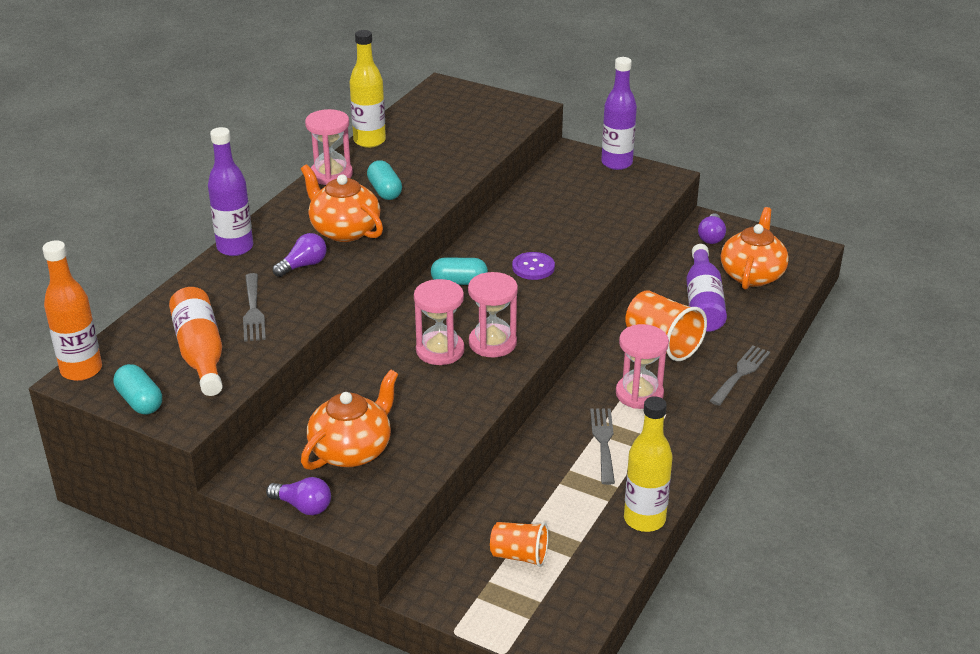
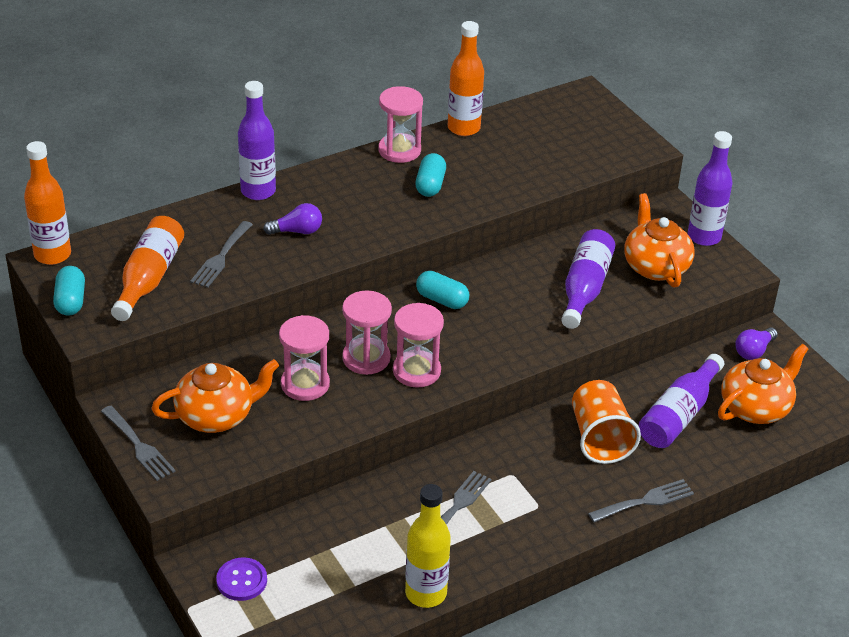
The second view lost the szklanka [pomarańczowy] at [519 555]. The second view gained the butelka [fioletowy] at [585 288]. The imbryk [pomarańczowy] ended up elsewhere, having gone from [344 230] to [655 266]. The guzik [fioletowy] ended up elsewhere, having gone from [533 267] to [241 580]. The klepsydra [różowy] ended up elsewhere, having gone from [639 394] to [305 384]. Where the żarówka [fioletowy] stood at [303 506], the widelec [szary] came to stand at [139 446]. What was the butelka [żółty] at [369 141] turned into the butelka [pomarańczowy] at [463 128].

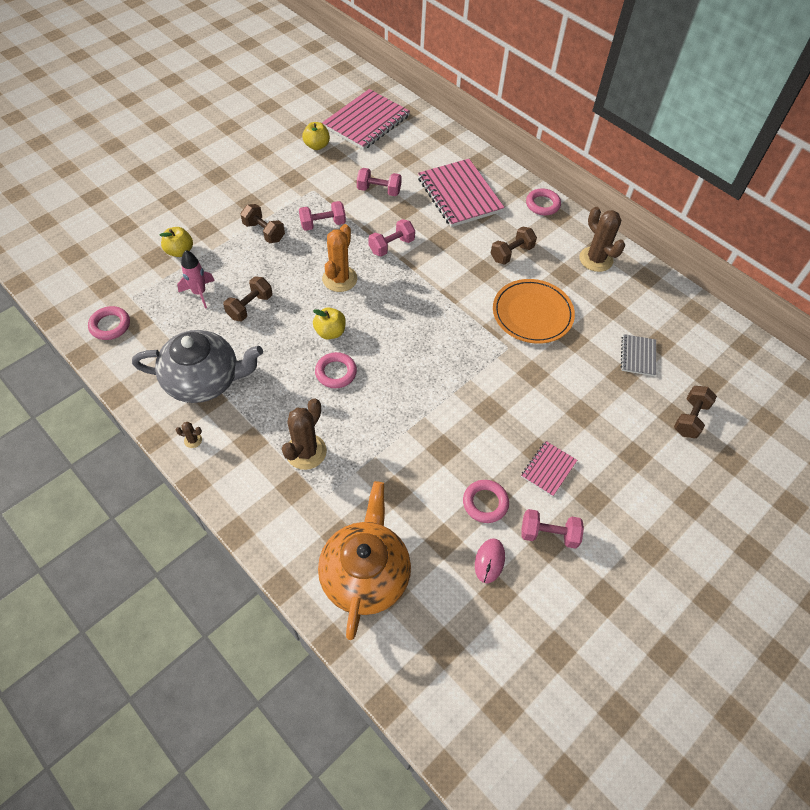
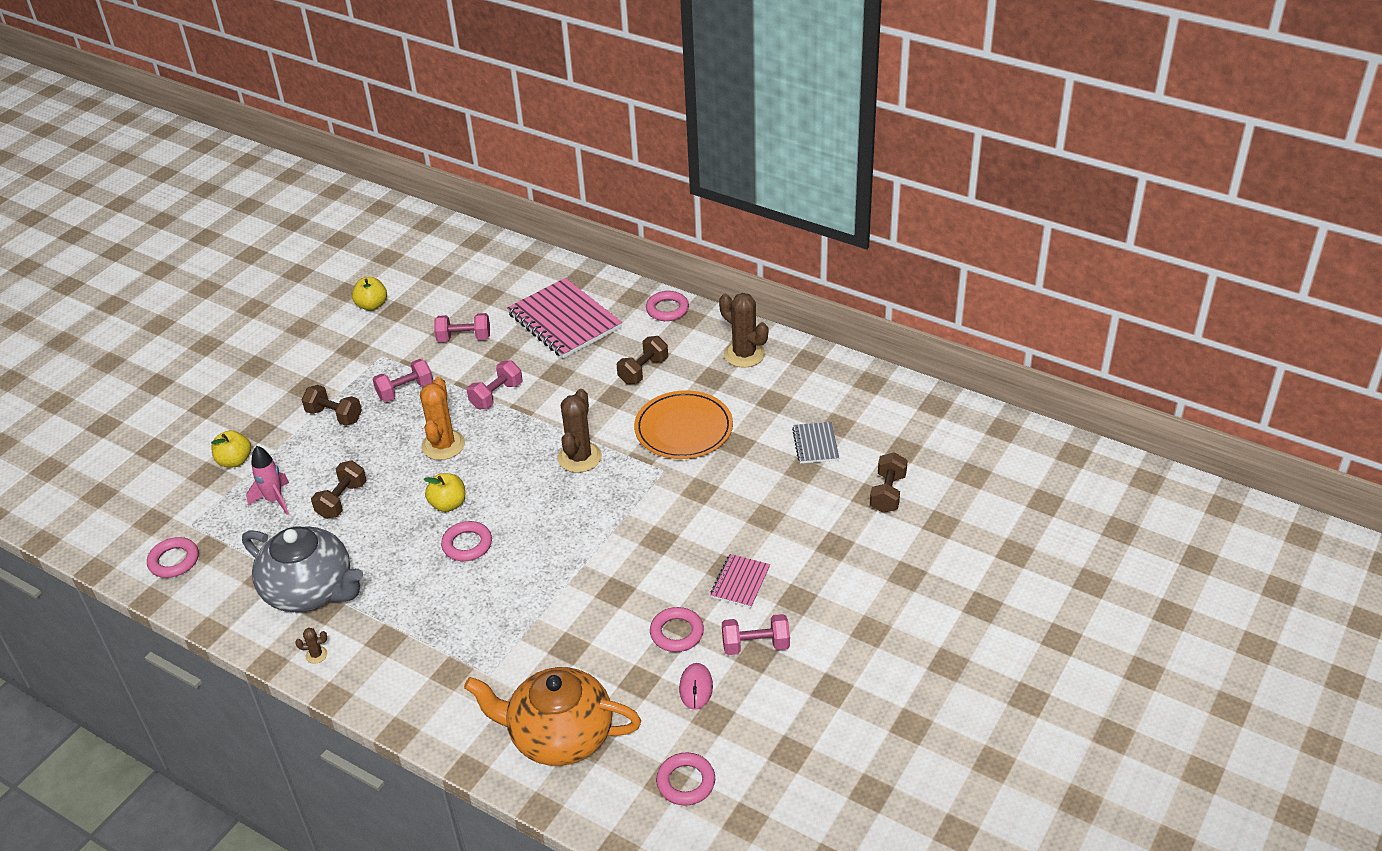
The second view lost the zeszyt [różowy] at [366 122]. The second view gained the pierścień [różowy] at [686 782]. The kaktus [brązowy] ended up elsewhere, having gone from [306 452] to [579 457]. The imbryk [szary] at [204 380] ended up facing another way, 45 degrees clockwise from before. The imbryk [pomarańczowy] at [365 574] ended up facing another way, 75 degrees counterclockwise from before.

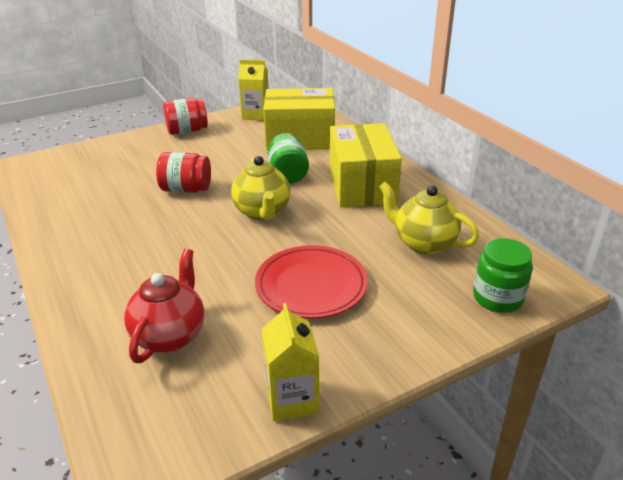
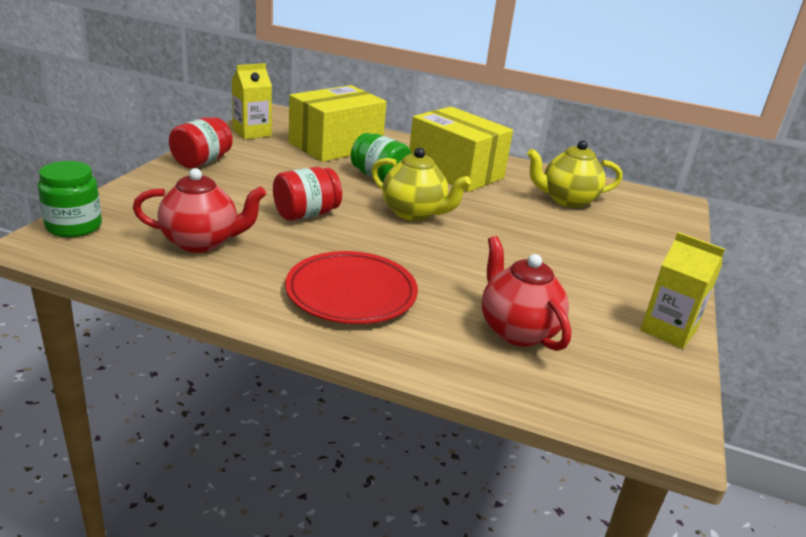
The second view gained the imbryk [czerwony] at [201 242]. The talerz [czerwony] ended up elsewhere, having gone from [311 285] to [351 293]. The słoik [zielony] ended up elsewhere, having gone from [497 298] to [74 226].

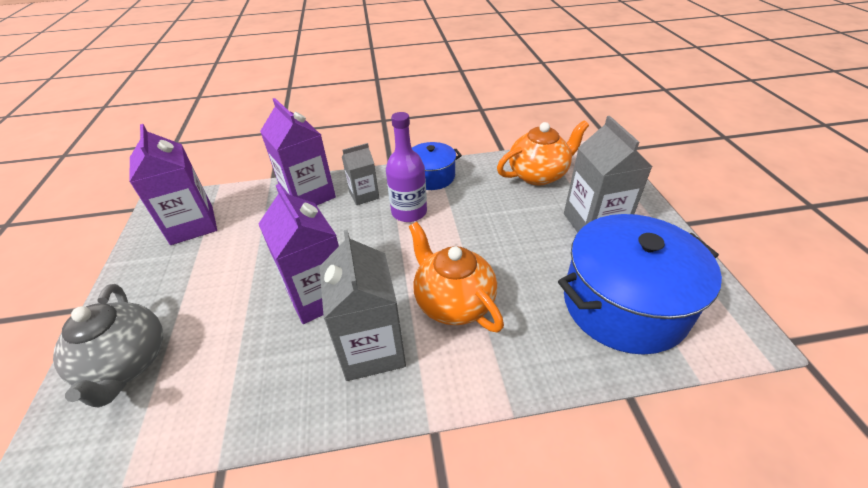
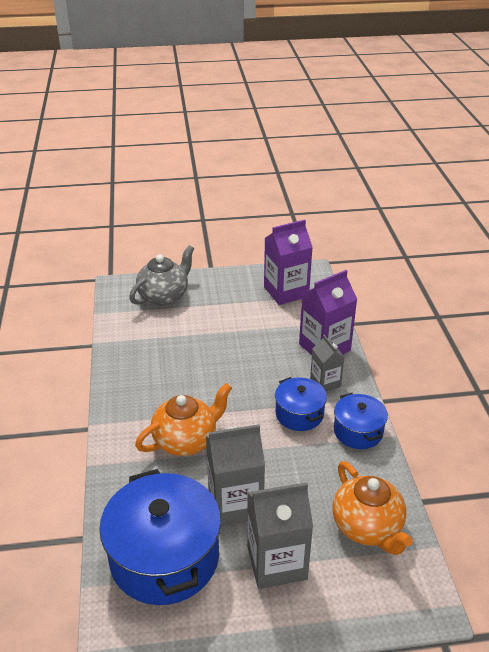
The second view lost the karton mleka [fioletowy] at [319 295]. The karton mleka [szary] ended up elsewhere, having gone from [372 349] to [235 504]. Where the butelka [fioletowy] stood at [409 212], the garnek [niebieski] came to stand at [299 414]. The imbryk [szary] at [127 363] ended up facing another way, 150 degrees clockwise from before.

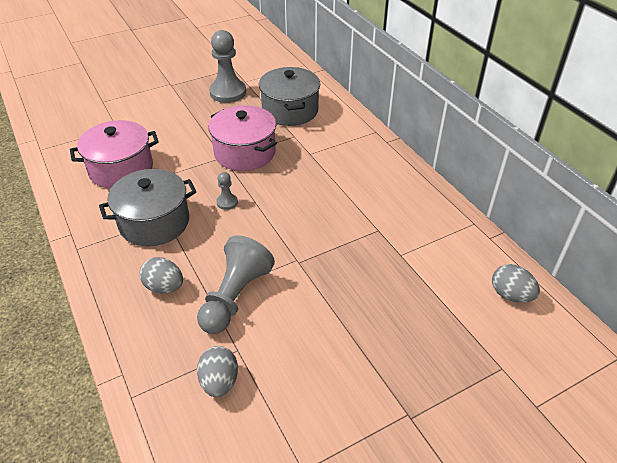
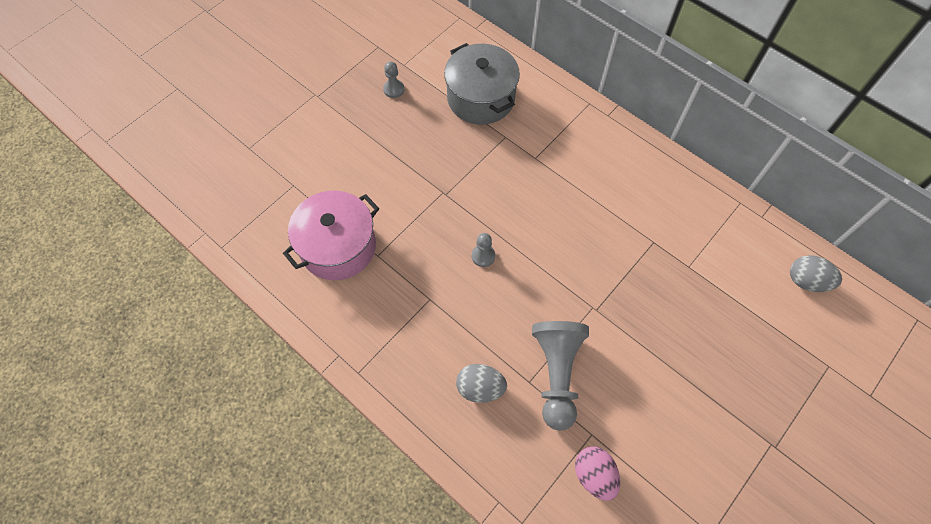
The second view lost the garnek [szary] at [154 222]. The second view lost the garnek [różowy] at [245 153]. What was the jajko [szary] at [219 382] turned into the jajko [różowy] at [594 475]. The size of the pionek [szary] at [228 92] changed by a factor of 0.46.

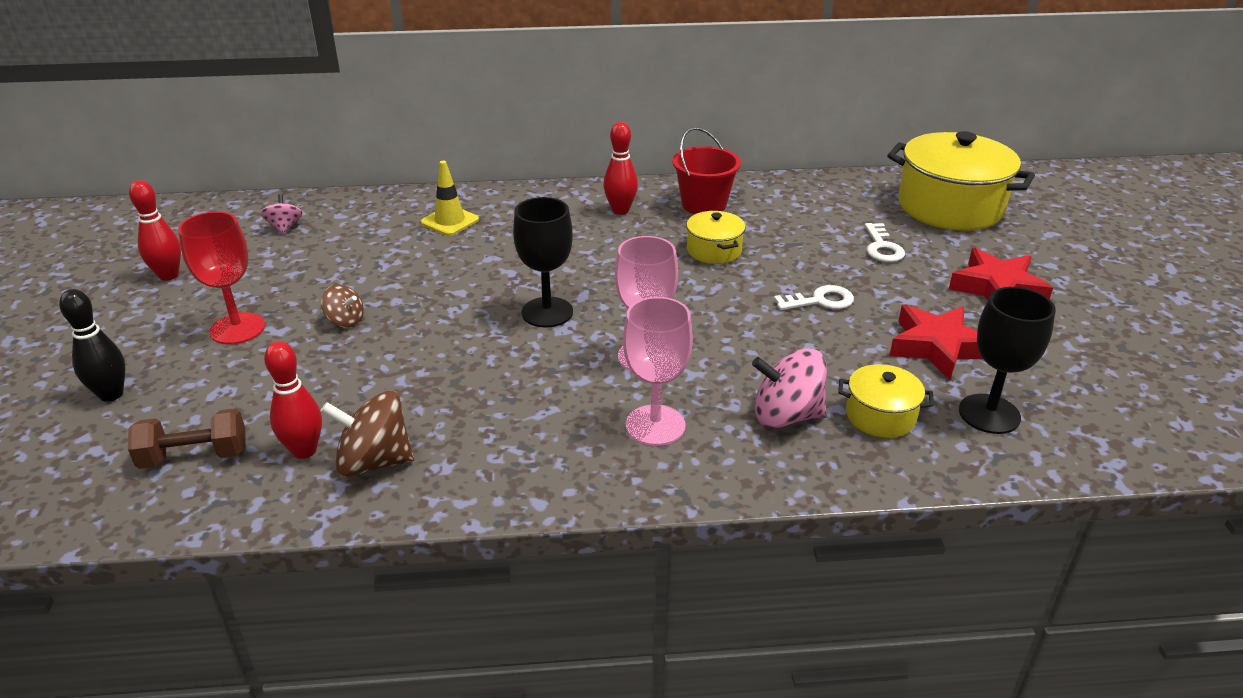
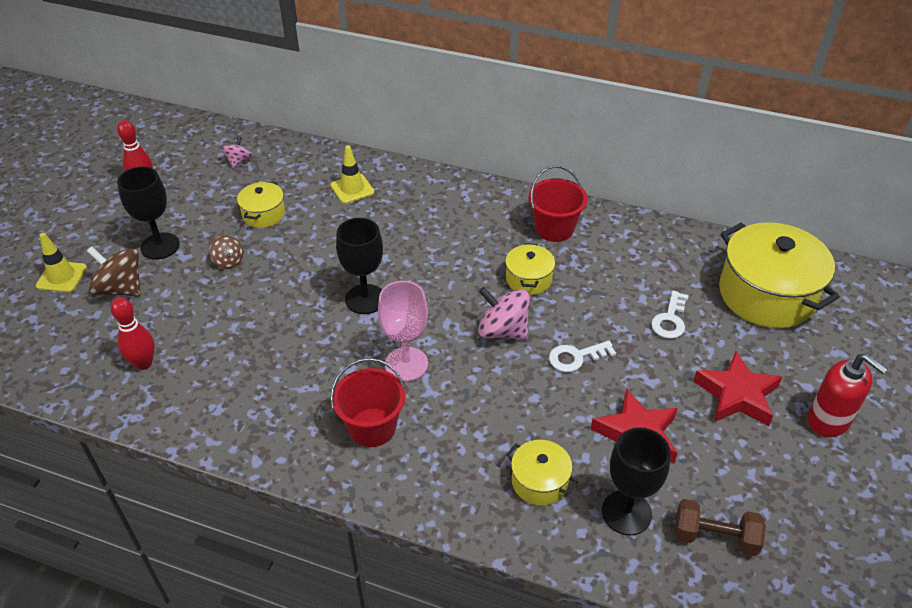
The second view lost the kręgiel [czerwony] at [620 210]. The second view gained the garnek [żółty] at [264 214]. The second view gained the dozownik mydła [czerwony] at [828 420]. The hantel [brązowy] ended up elsewhere, having gone from [194 456] to [714 537]. The bączek [brązowy] ended up elsewhere, having gone from [374 462] to [121 289]. The bączek [różowy] ended up elsewhere, having gone from [786 416] to [503 331]. Where the kręgiel [czarny] stood at [111 394], the pachołek [żółty] came to stand at [61 277]. Where the kielich [różowy] stood at [655 425], the wiadro [czerwony] came to stand at [372 427]. What was the kielich [czerwony] at [237 329] turned into the kielich [czarny] at [160 246]. The klucz [biały] at [820 301] ended up facing another way, 150 degrees clockwise from before.

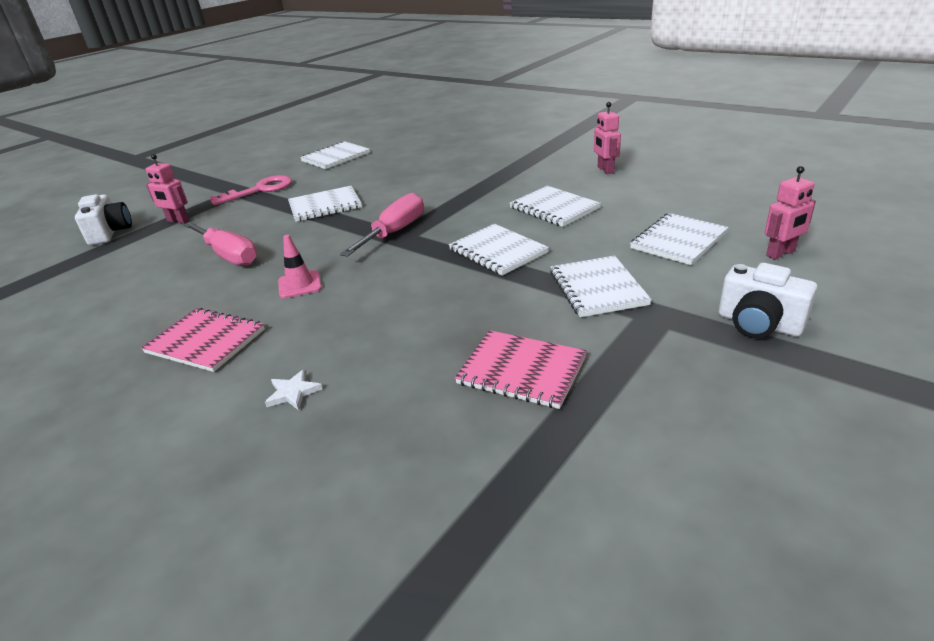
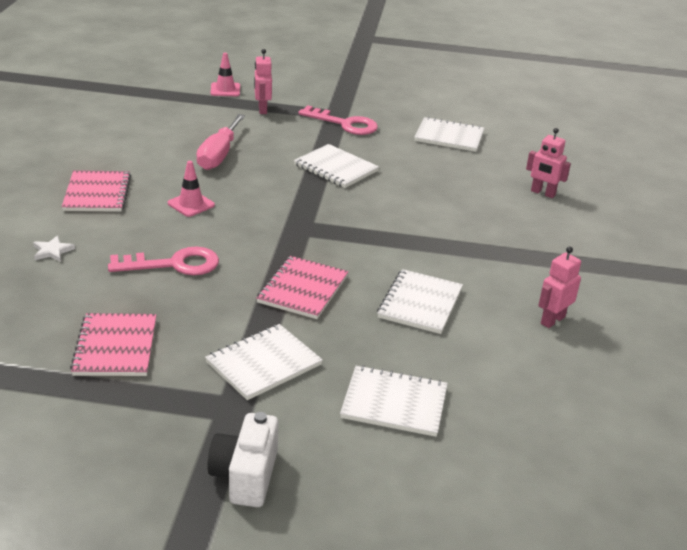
The second view lost the śrubokręt [różowy] at [395 232]. The second view gained the klucz [różowy] at [174 264]. The robot [różowy] ended up elsewhere, having gone from [781 253] to [542 193]. Where the aparat fotograficzny [biały] stood at [110 233], the pachołek [różowy] came to stand at [225 90]. What was the zeszyt [biały] at [498 251] turned into the zeszyt [różowy] at [303 289].

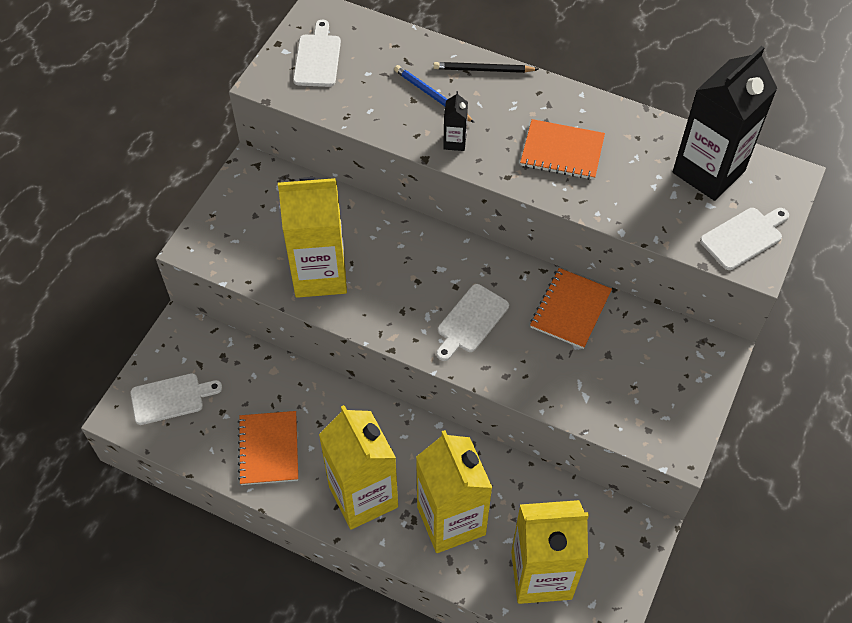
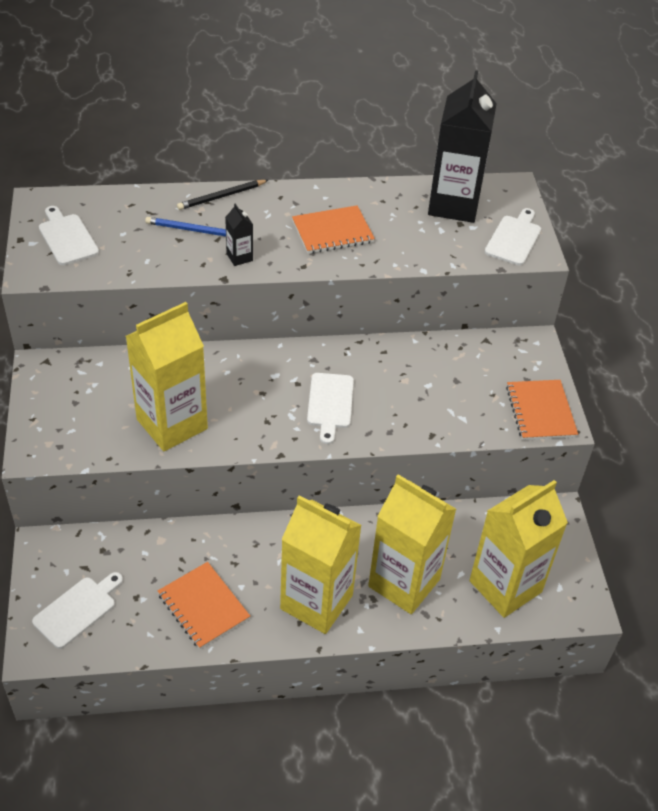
The zeszyt [pomarańczowy] ended up elsewhere, having gone from [570 309] to [540 411].

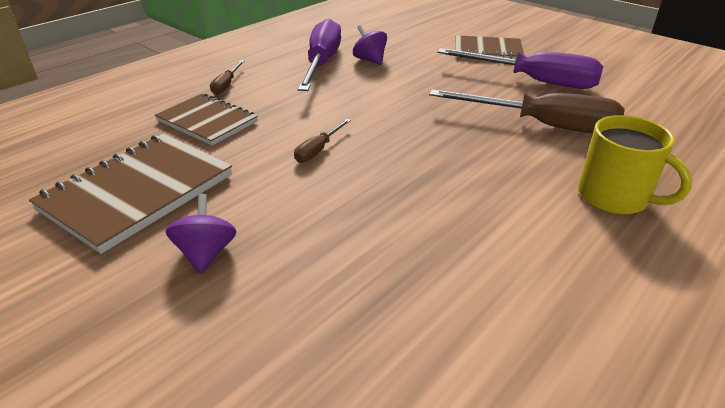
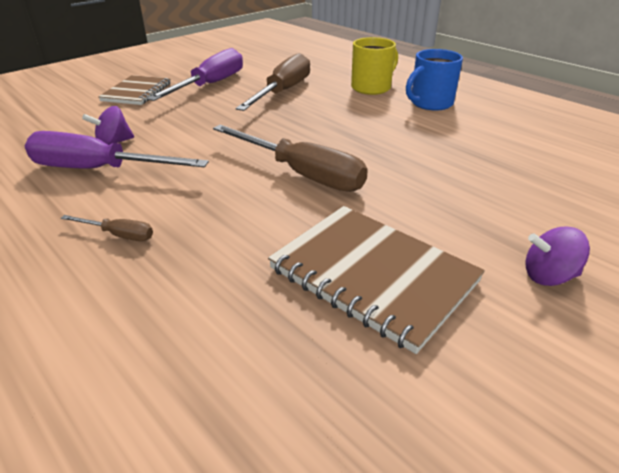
The second view lost the zeszyt [brązowy] at [207 121]. The second view gained the kubek [niebieski] at [430 103]. The bączek [fioletowy] ended up elsewhere, having gone from [206 253] to [548 276]. The size of the śrubokręt [brązowy] at [318 150] changed by a factor of 2.24.

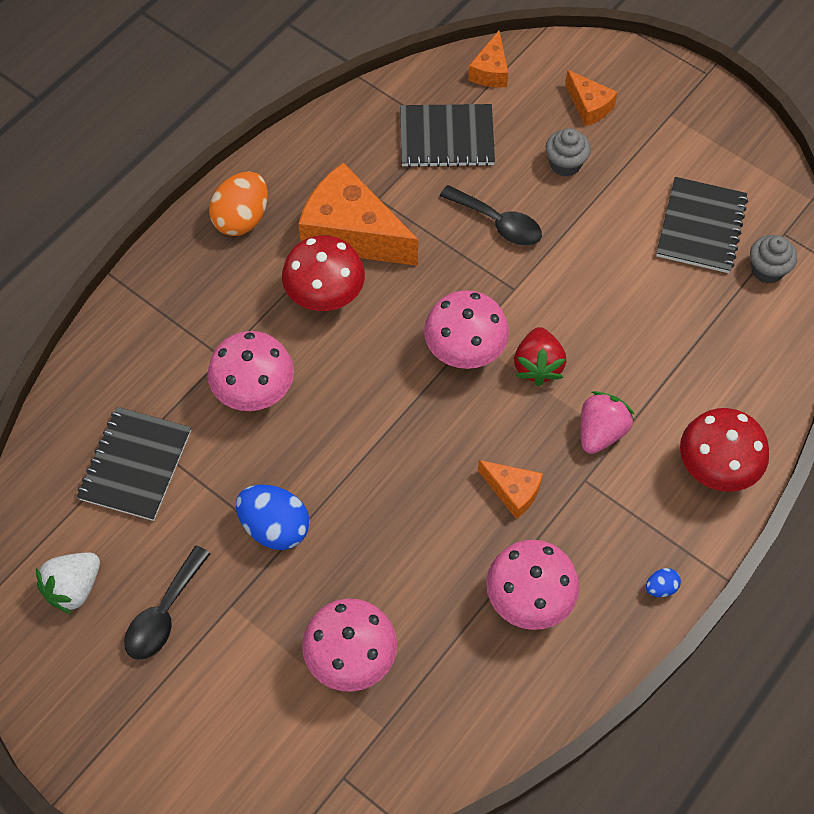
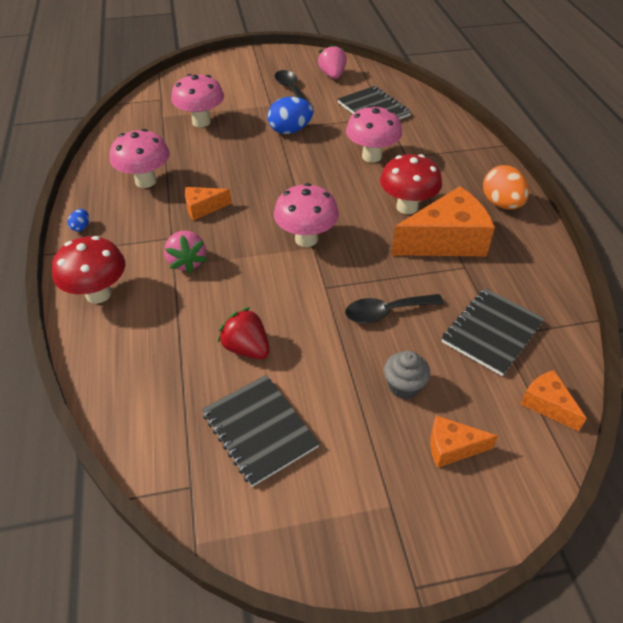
The second view lost the muffinka [szary] at [767 270]. The truskawka [czerwony] ended up elsewhere, having gone from [538 366] to [246 348]. What was the truskawka [biały] at [74 588] turned into the truskawka [różowy] at [332 75].

